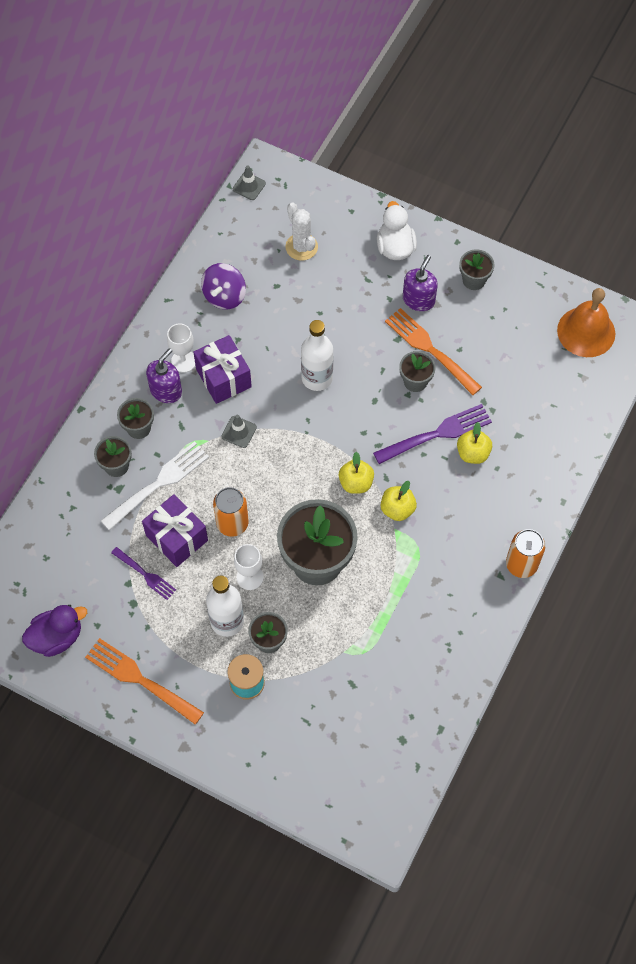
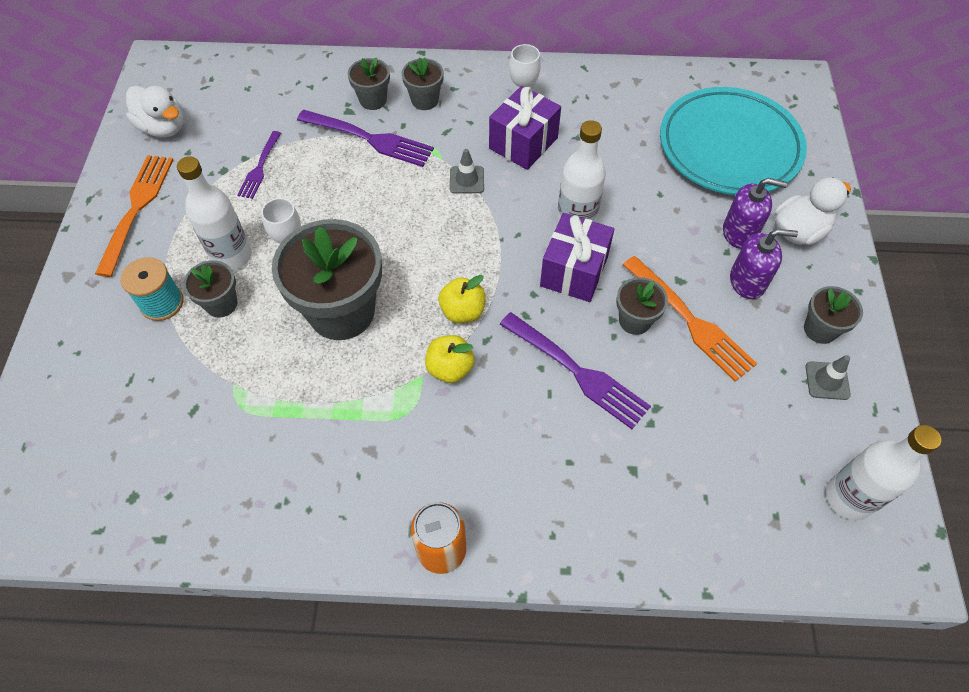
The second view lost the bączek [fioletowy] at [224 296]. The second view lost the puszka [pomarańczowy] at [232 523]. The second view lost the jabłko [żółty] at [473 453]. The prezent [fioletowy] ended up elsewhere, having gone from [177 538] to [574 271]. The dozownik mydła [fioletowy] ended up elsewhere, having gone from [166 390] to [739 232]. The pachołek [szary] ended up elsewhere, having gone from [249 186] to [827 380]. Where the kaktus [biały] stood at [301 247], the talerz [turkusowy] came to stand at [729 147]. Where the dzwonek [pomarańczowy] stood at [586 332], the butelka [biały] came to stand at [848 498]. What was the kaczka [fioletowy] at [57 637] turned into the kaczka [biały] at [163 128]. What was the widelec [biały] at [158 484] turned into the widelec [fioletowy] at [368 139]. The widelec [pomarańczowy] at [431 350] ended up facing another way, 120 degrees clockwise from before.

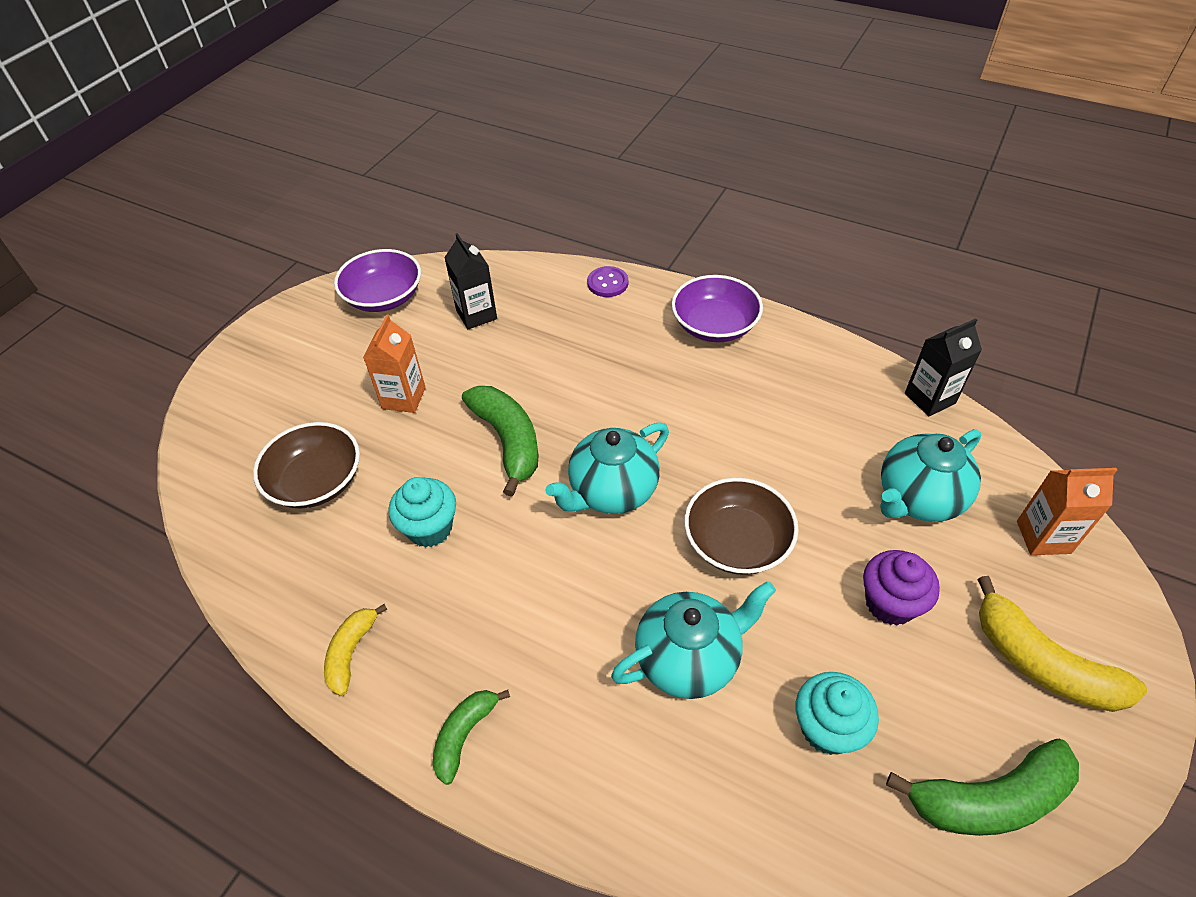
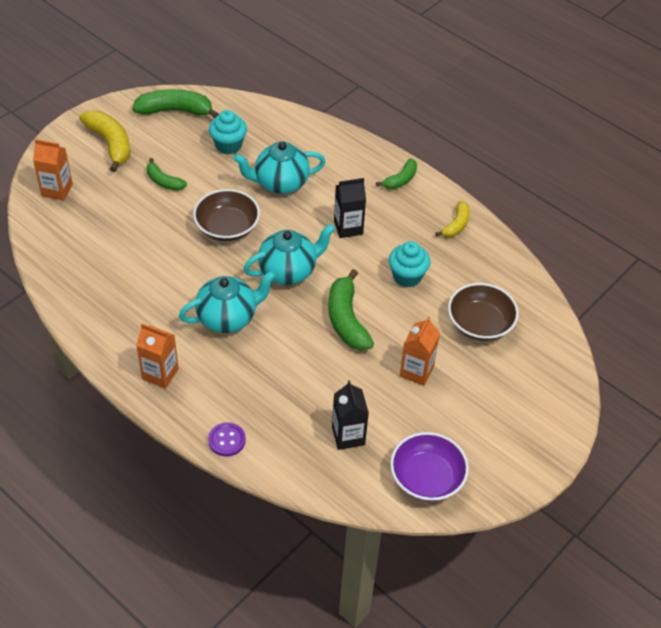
The imbryk [turkusowy] ended up elsewhere, having gone from [918 499] to [228 317]. The karton mleka [czarny] ended up elsewhere, having gone from [930 398] to [348 227]. Where the miska [fioletowy] stood at [714 325], the karton mleka [pomarańczowy] came to stand at [160 374]. Where the muffinka [fioletowy] stood at [890 603], the banan [zielony] came to stand at [164 181].

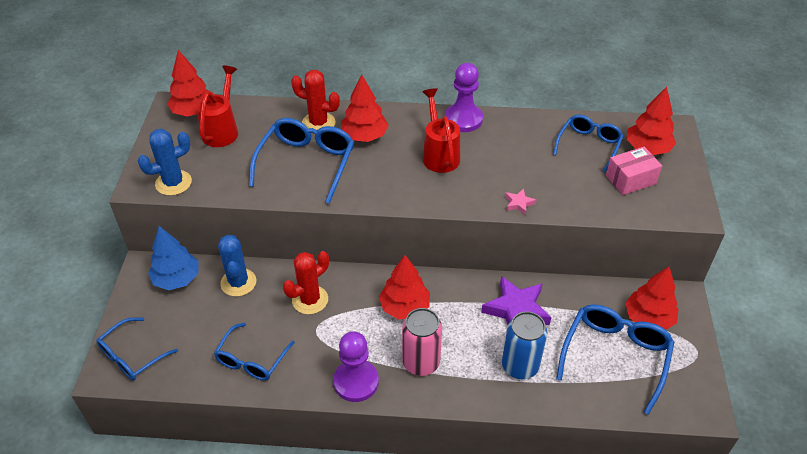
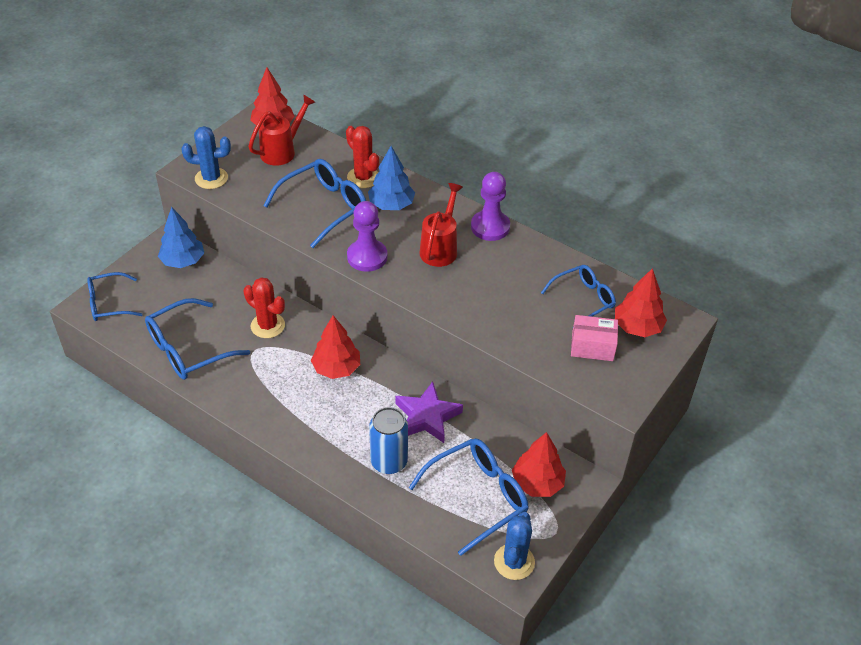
The second view lost the puszka [różowy] at [421 362]. The second view lost the gwiazda [różowy] at [519 203]. The kaktus [niebieski] ended up elsewhere, having gone from [238 282] to [514 562]. The pionek [fioletowy] ended up elsewhere, having gone from [356 382] to [367 257]. What was the drzewko [czerwony] at [364 136] turned into the drzewko [niebieski] at [391 205]. The kaktus [czerwony] at [310 300] ended up facing another way, 45 degrees clockwise from before. The size of the okulary [niebieski] at [252 359] changed by a factor of 1.51.

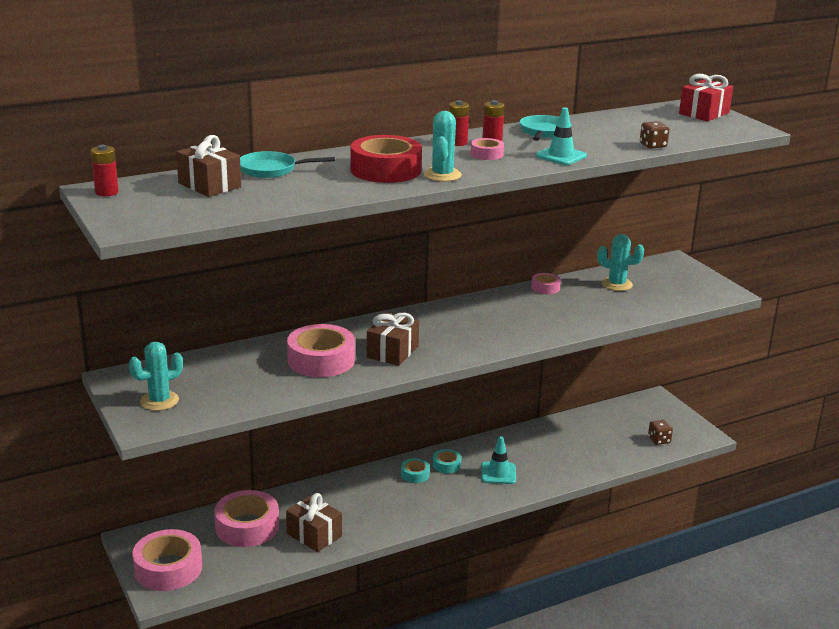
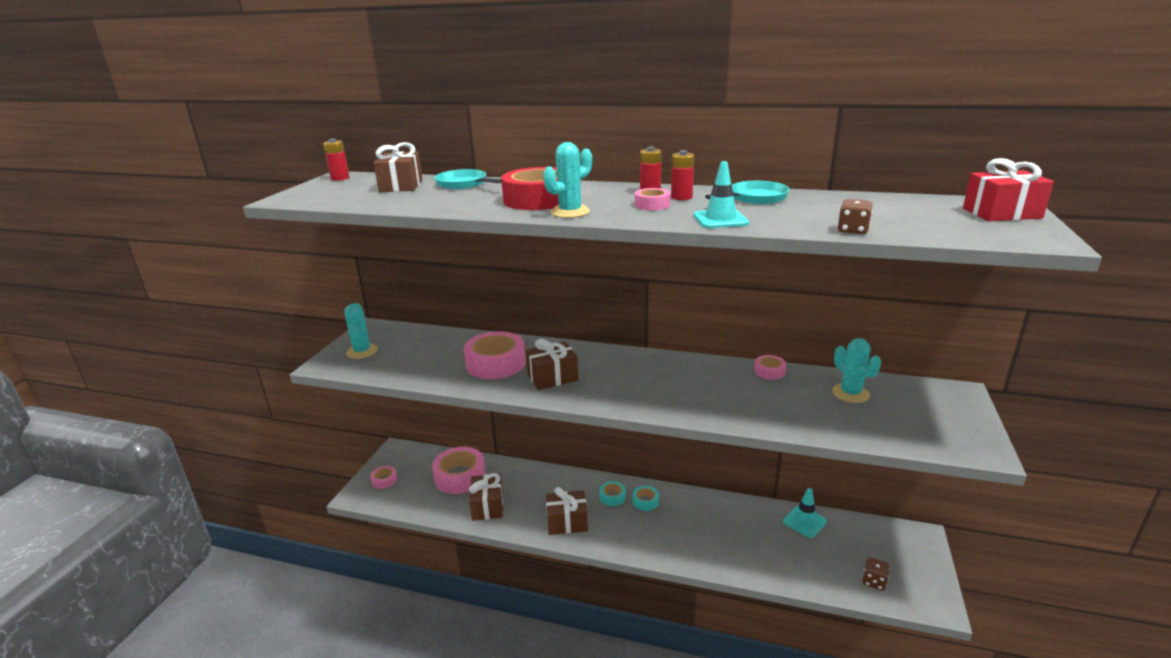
The second view gained the prezent [brązowy] at [567 522]. The pachołek [turkusowy] ended up elsewhere, having gone from [498 473] to [804 521]. The kaktus [turkusowy] at [159 401] ended up facing another way, 75 degrees clockwise from before. The size of the taśma klejąca [różowy] at [168 568] changed by a factor of 0.48.

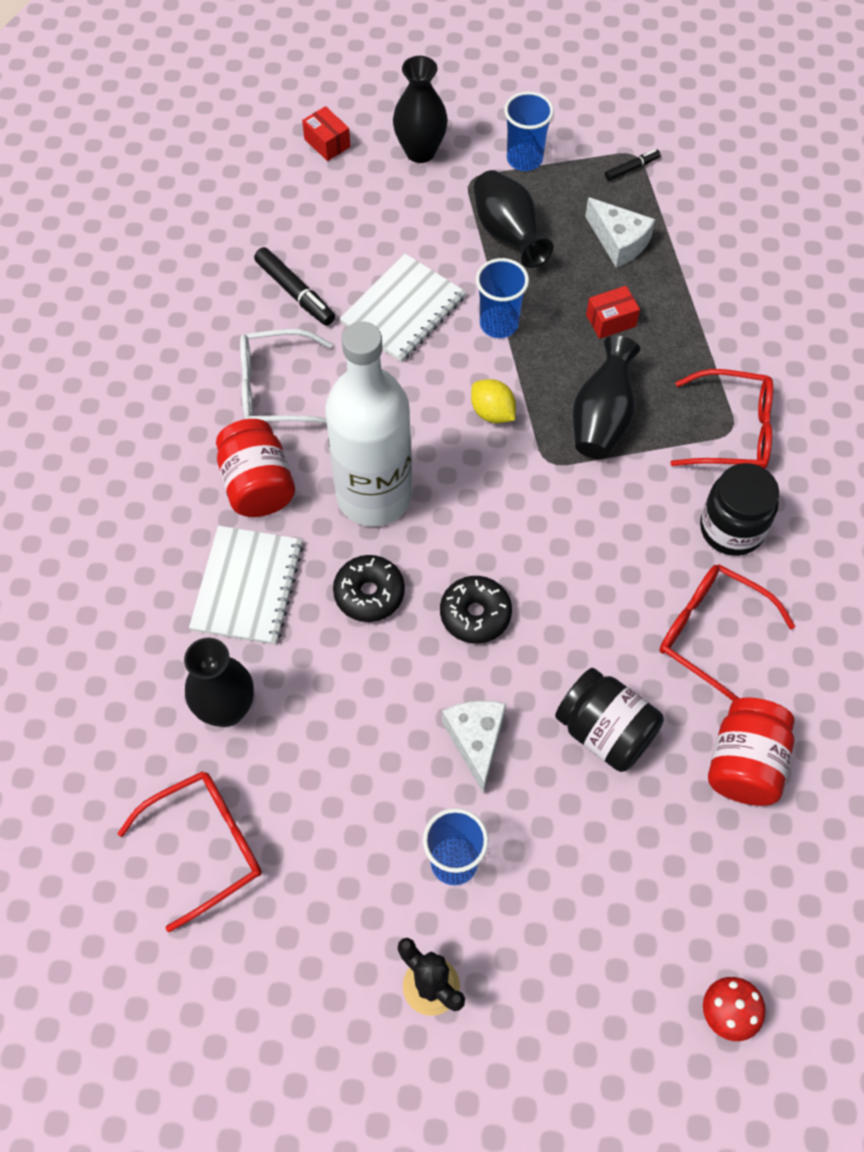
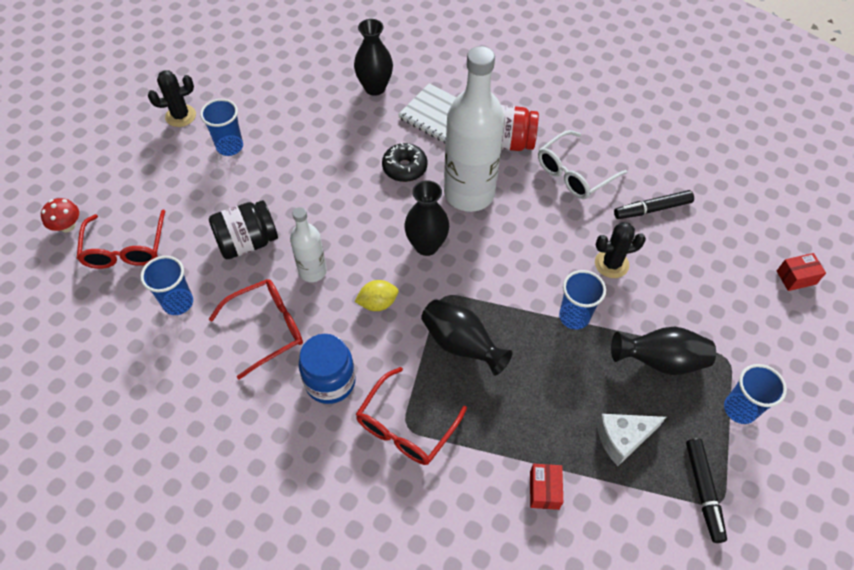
The second view lost the donut [czarny] at [475 614]. The second view lost the ser [biały] at [476 741]. The second view gained the butelka [biały] at [312 271]. The okulary [czerwony] ended up elsewhere, having gone from [206 846] to [125 249]. The wazon [czarny] ended up elsewhere, having gone from [420 151] to [426 245]. The cytryna [żółty] ended up elsewhere, having gone from [492 412] to [377 303]. The pudełko [czerwony] ended up elsewhere, having gone from [611 320] to [544 490]. Where the zeszyt [biały] stood at [403 310], the kaktus [czarny] came to stand at [611 264]. Where the słoik [czerwony] stood at [744 764], the szklanka [niebieski] came to stand at [178 303]. What was the słoik [czarny] at [731 529] turned into the słoik [niebieski] at [330 381]. The okulary [biały] at [276 389] ended up facing another way, 150 degrees counterclockwise from before. The size of the flamaster [czarny] at [632 168] changed by a factor of 1.70.

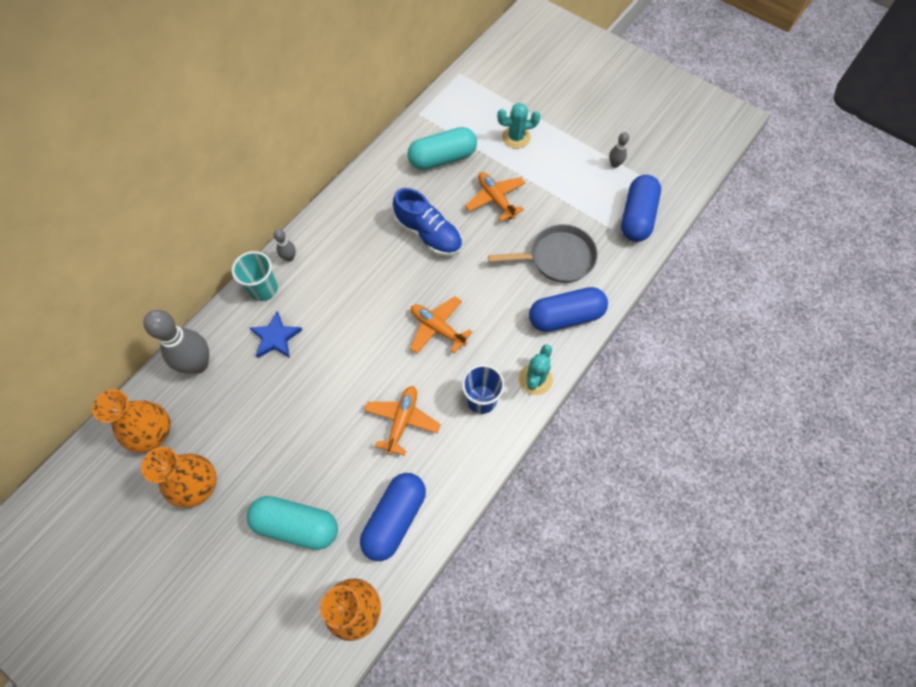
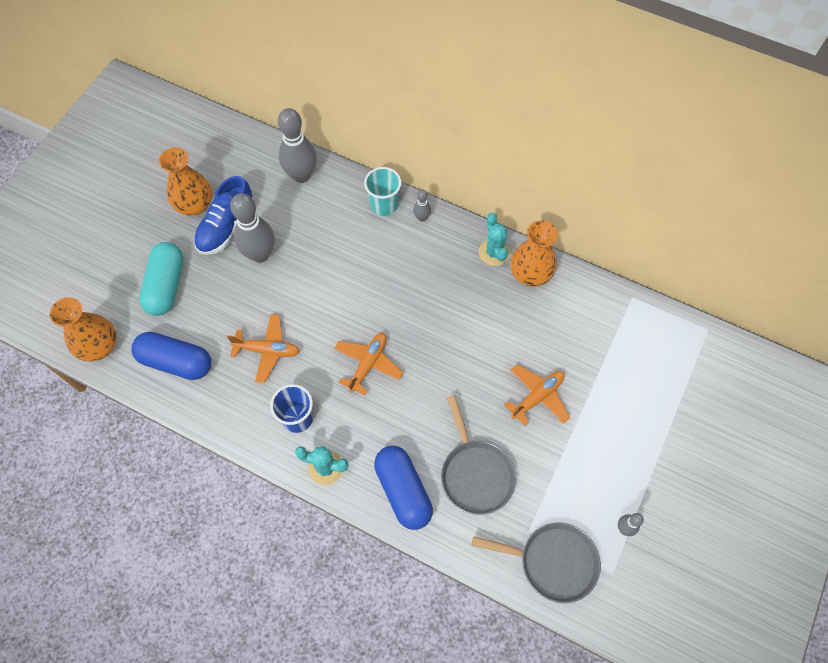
The second view lost the gwiazda [niebieski] at [275 337]. The second view lost the kapsułka [turkusowy] at [442 158]. The second view gained the kręgiel [szary] at [260 254]. The wazon [pomarańczowy] ended up elsewhere, having gone from [153 433] to [530 274]. The but [niebieski] ended up elsewhere, having gone from [428 234] to [226 227]. The kaktus [turkusowy] ended up elsewhere, having gone from [516 137] to [494 252]. Where the kapsułka [niebieski] stood at [637 217], the patelnia [szary] came to stand at [552 562].

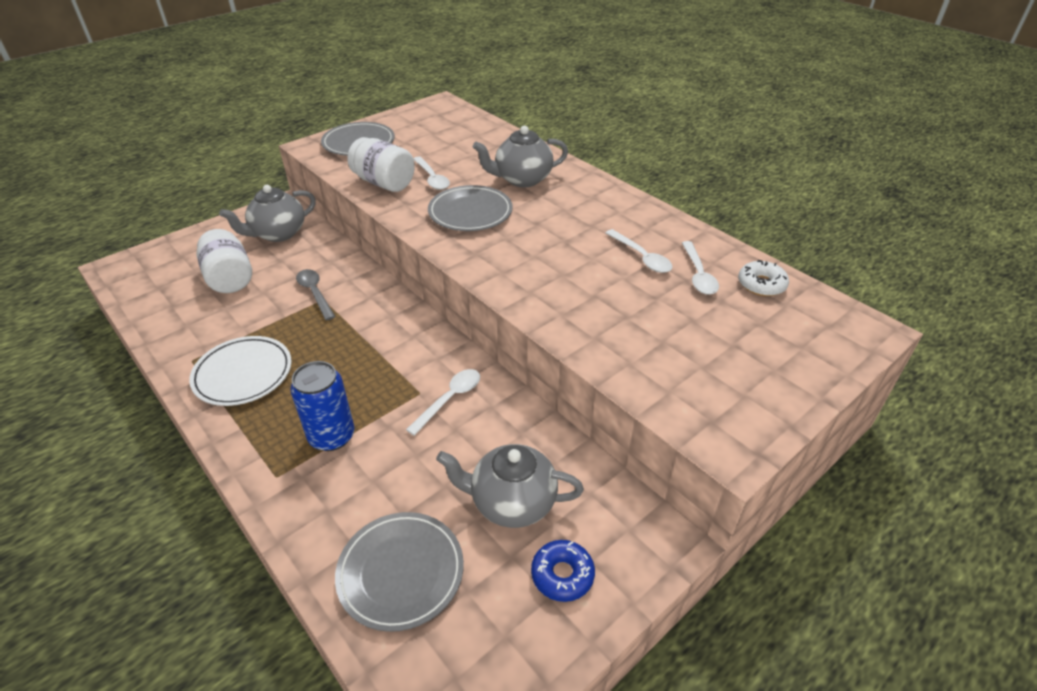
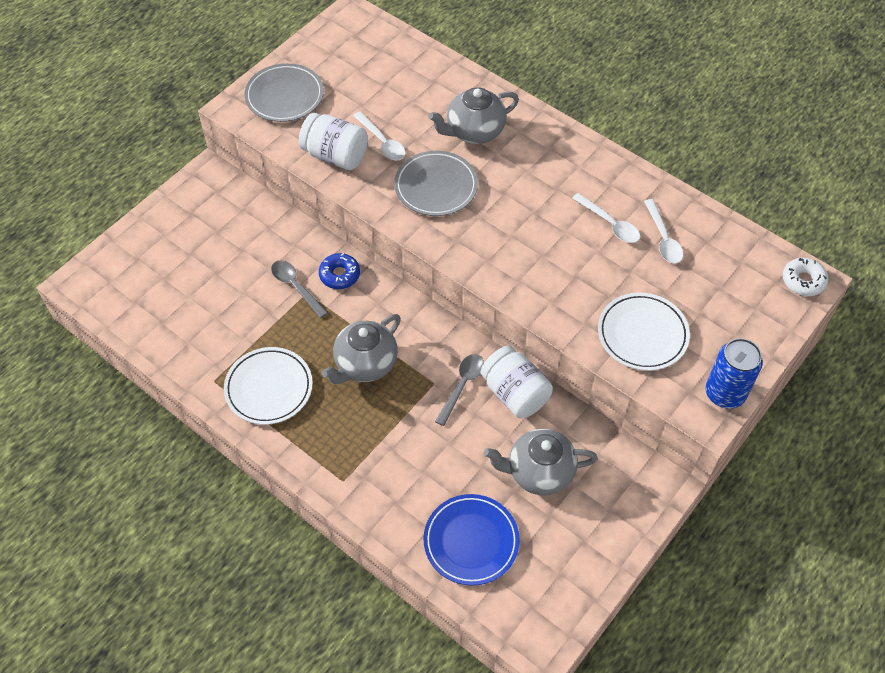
The second view gained the talerz [biały] at [642 334]. The słoik [biały] ended up elsewhere, having gone from [230 278] to [515 393]. The imbryk [szary] ended up elsewhere, having gone from [278 233] to [365 364]. The puszka [niebieski] ended up elsewhere, having gone from [332 436] to [725 393]. The donut [niebieski] ended up elsewhere, having gone from [562 575] to [339 275]. The donut [biały] ended up elsewhere, having gone from [761 284] to [803 281]. What was the talerz [szary] at [401 572] turned into the talerz [niebieski] at [471 541]. What was the łyżka [biały] at [450 399] turned into the łyżka [szary] at [462 386].

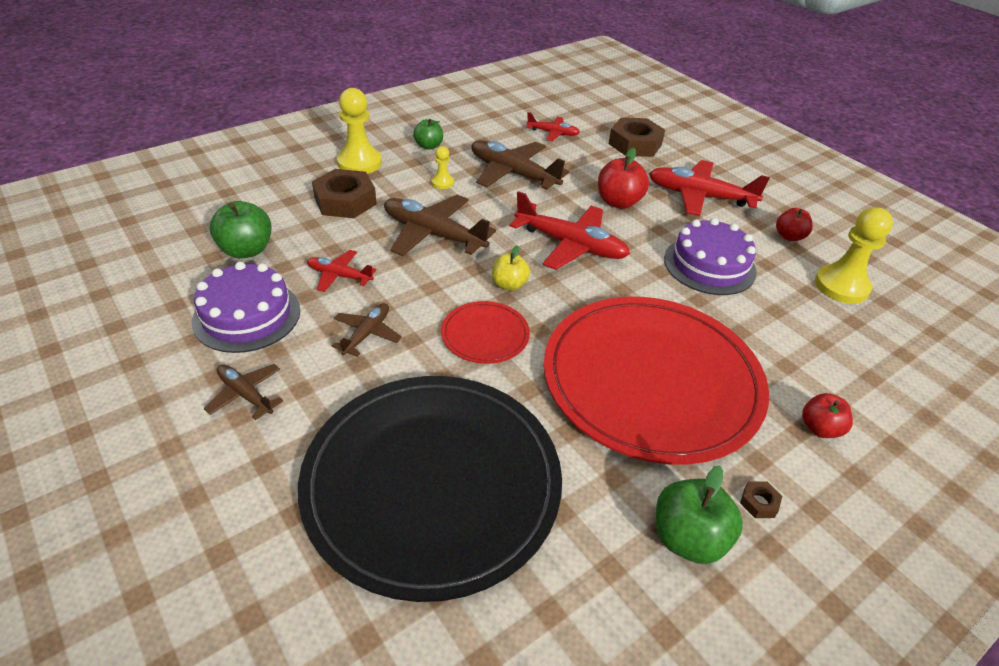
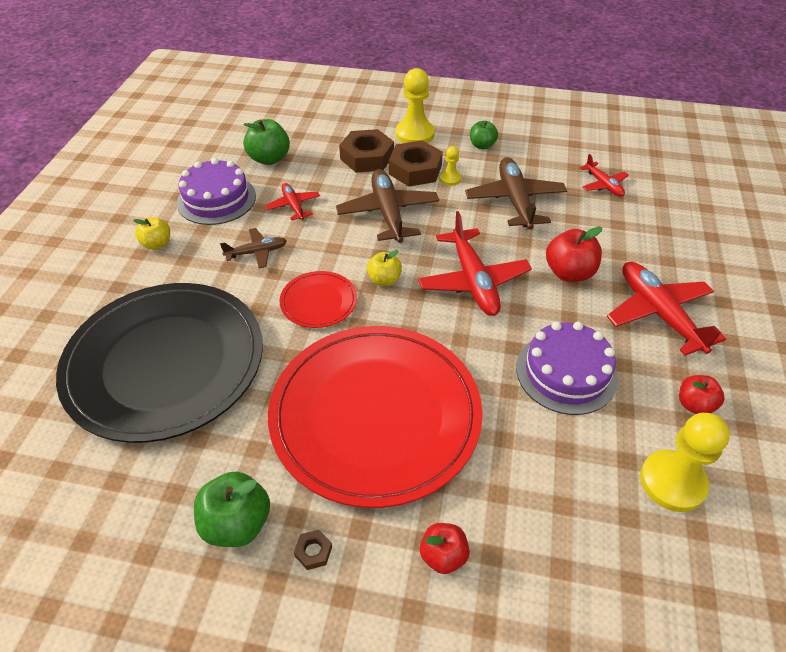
The nakrętka [brązowy] ended up elsewhere, having gone from [635 144] to [415 170]. Where the samolot [brązowy] stood at [246 394], the jabłko [żółty] came to stand at [157 244].

